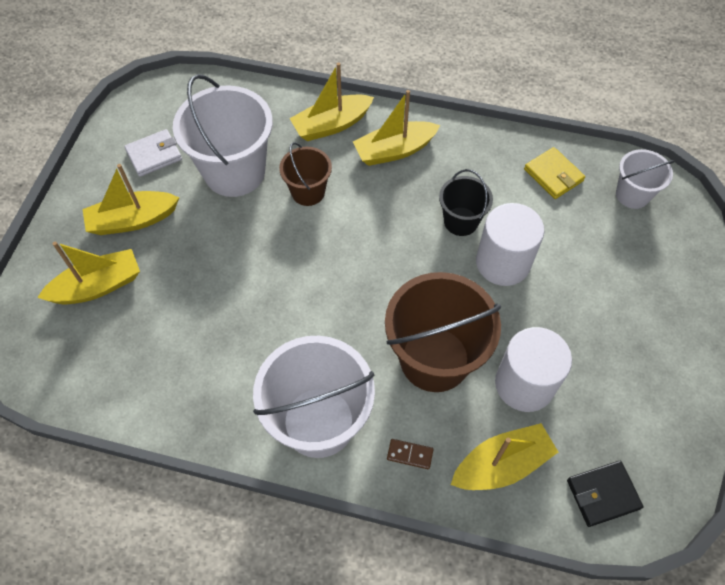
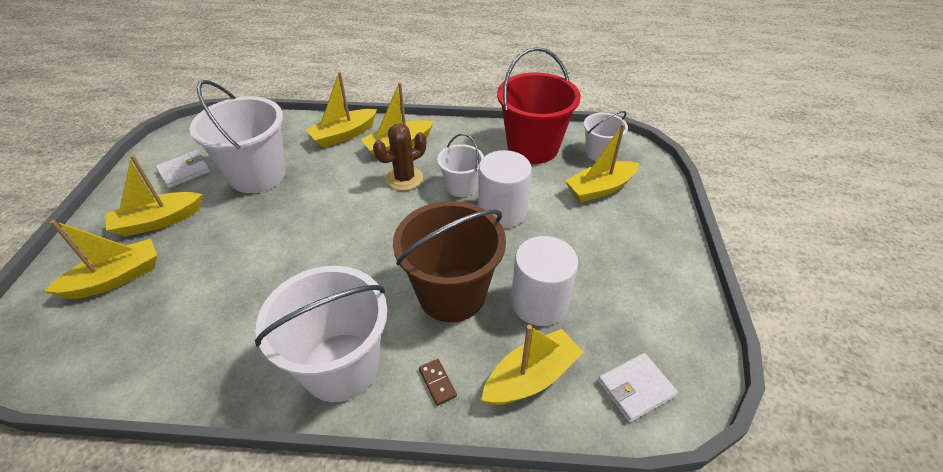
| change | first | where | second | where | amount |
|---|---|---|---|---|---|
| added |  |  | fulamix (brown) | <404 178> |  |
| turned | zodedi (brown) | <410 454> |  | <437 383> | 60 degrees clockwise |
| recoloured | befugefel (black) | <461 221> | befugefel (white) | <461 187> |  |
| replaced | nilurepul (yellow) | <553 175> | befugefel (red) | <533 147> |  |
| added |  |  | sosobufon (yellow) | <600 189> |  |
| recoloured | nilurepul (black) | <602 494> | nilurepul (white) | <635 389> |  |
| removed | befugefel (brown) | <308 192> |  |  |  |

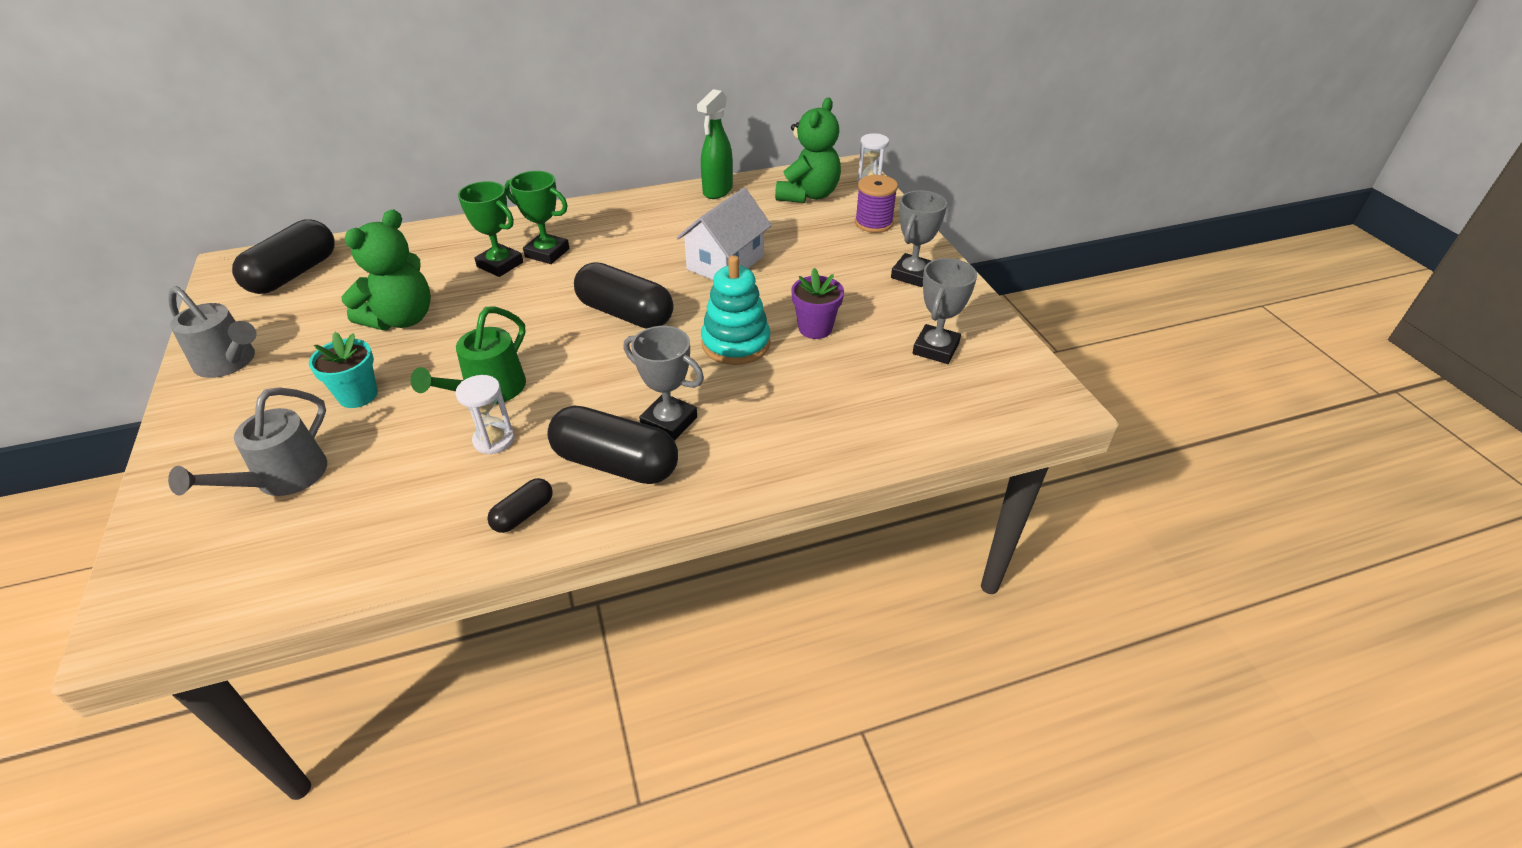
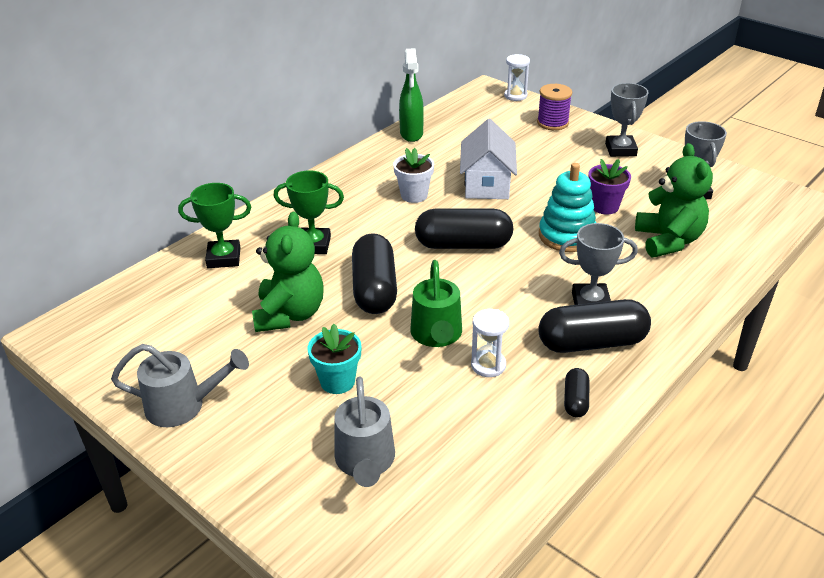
| change | first | where | second | where | amount |
|---|---|---|---|---|---|
| moved | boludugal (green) | <547 253> |  | <224 258> |  |
| moved | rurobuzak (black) | <294 274> |  | <374 289> |  |
| added |  |  | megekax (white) | <414 195> |  |
| moved | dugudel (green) | <808 195> |  | <668 241> |  |

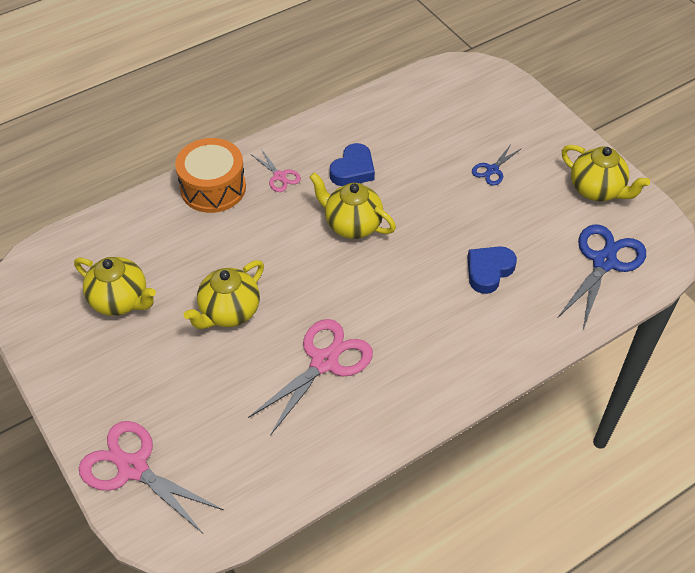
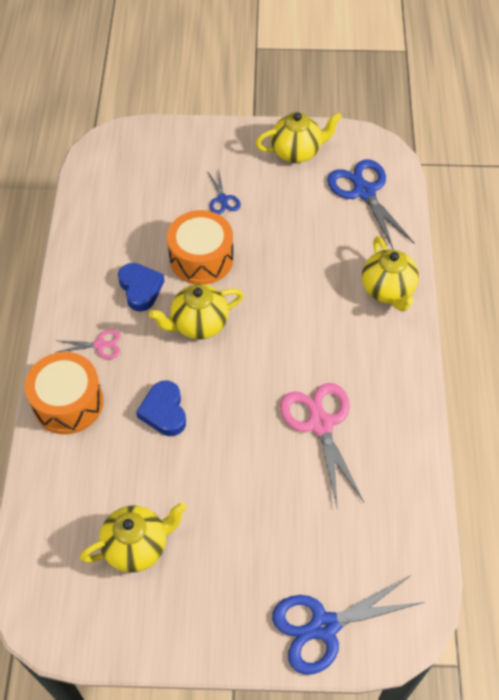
| change | first | where | second | where | amount |
|---|---|---|---|---|---|
| moved | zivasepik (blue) | <488 271> |  | <164 412> |  |
| added |  |  | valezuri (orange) | <201 258> |  |
| recoloured | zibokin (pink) | <132 468> | zibokin (blue) | <324 626> |  |
| moved | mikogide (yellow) | <229 312> |  | <388 290> |  |

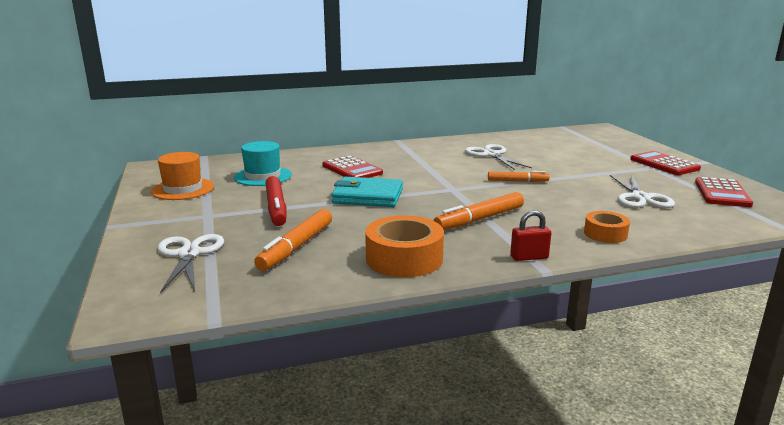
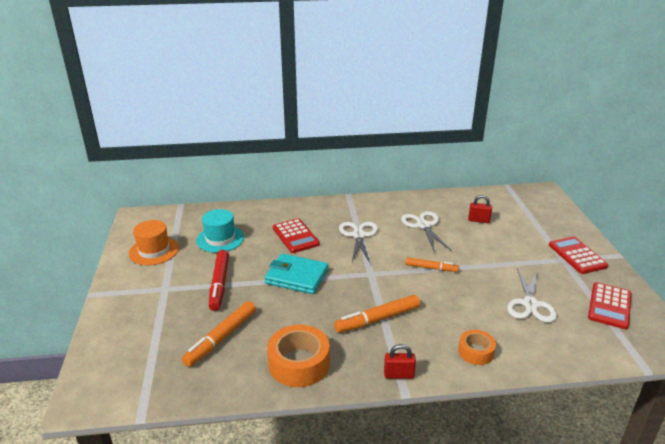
| change | first | where | second | where | amount |
|---|---|---|---|---|---|
| moved | zibokin (white) | <189 254> |  | <358 235> |  |
| added |  |  | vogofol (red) | <478 220> |  |

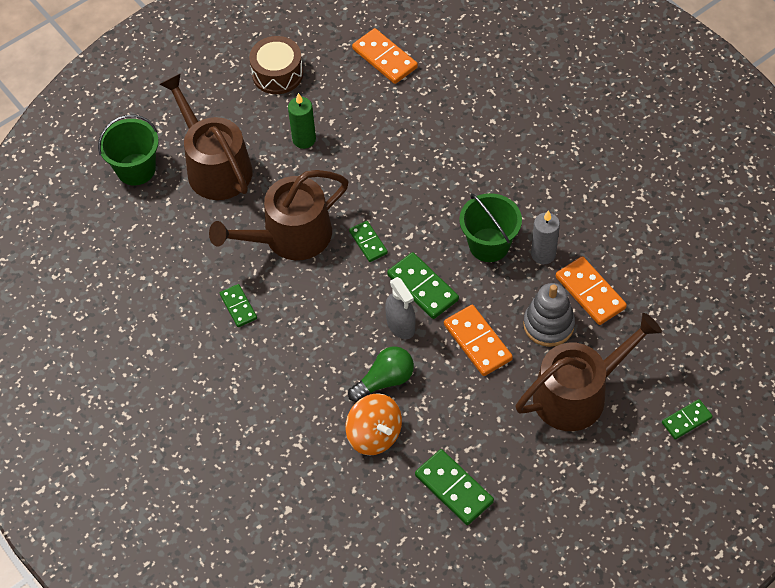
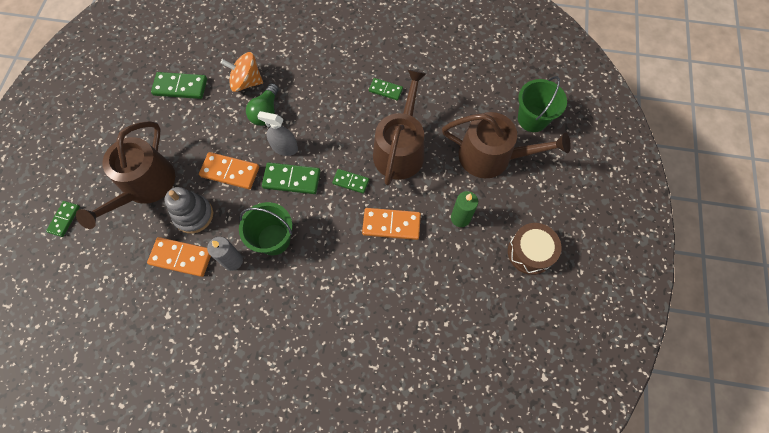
| change | first | where | second | where | amount |
|---|---|---|---|---|---|
| moved | zodedi (orange) | <384 58> |  | <391 224> |  |

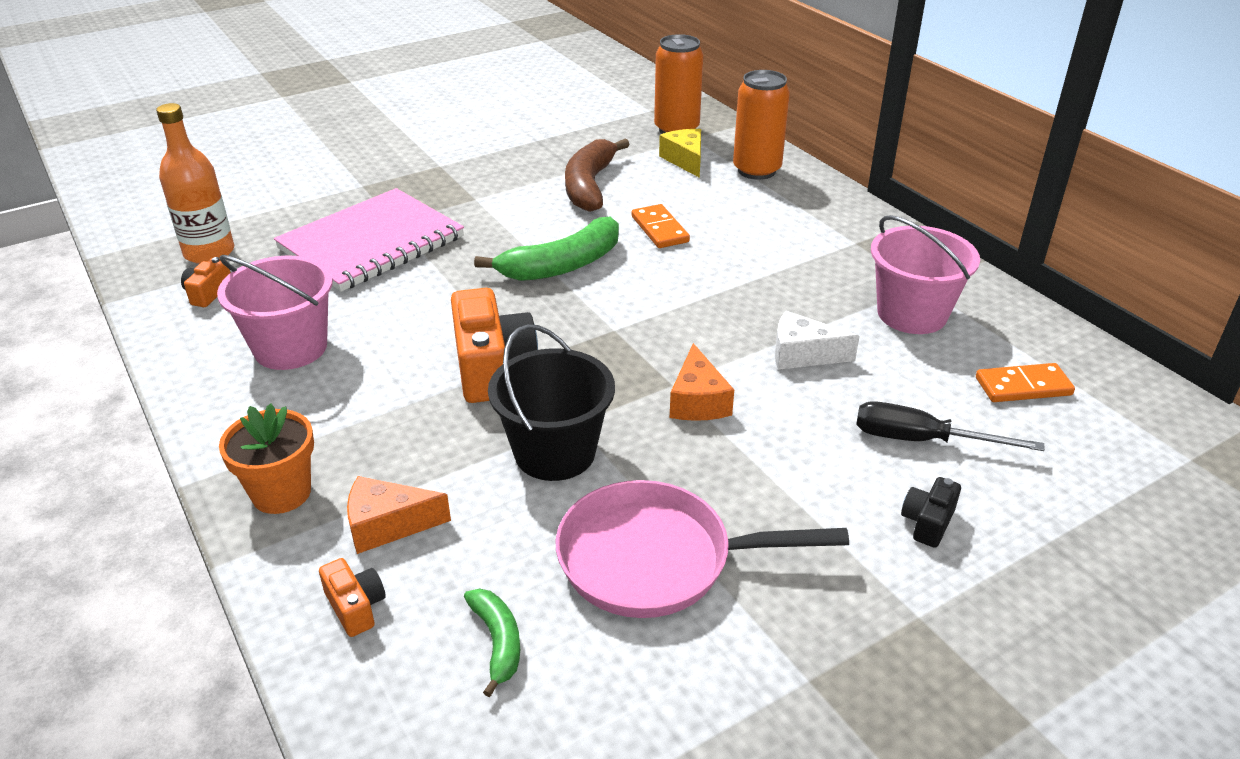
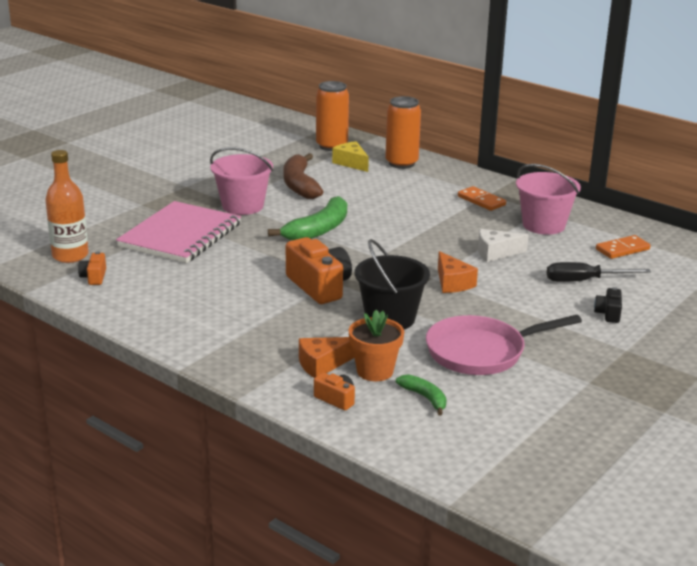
| change | first | where | second | where | amount |
|---|---|---|---|---|---|
| moved | befugefel (pink) | <290 348> |  | <242 206> |  |
| moved | megekax (orange) | <281 493> |  | <375 371> |  |
| moved | zodedi (orange) | <659 229> |  | <481 201> |  |

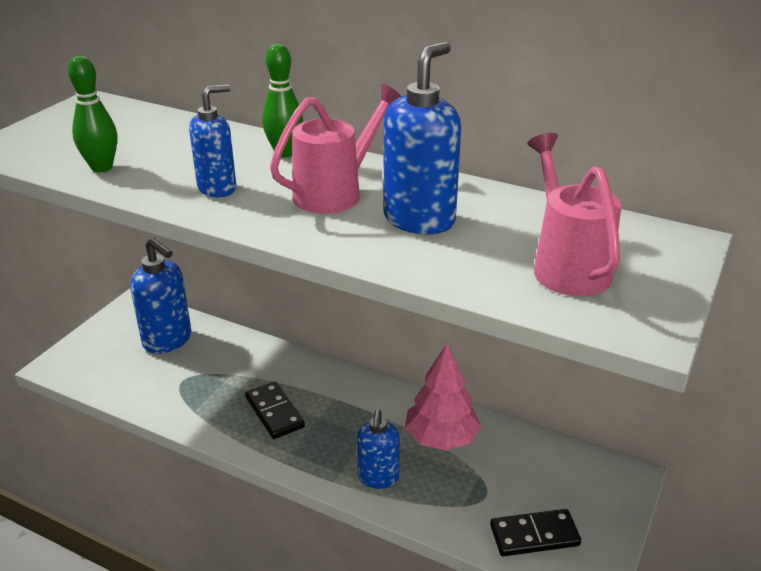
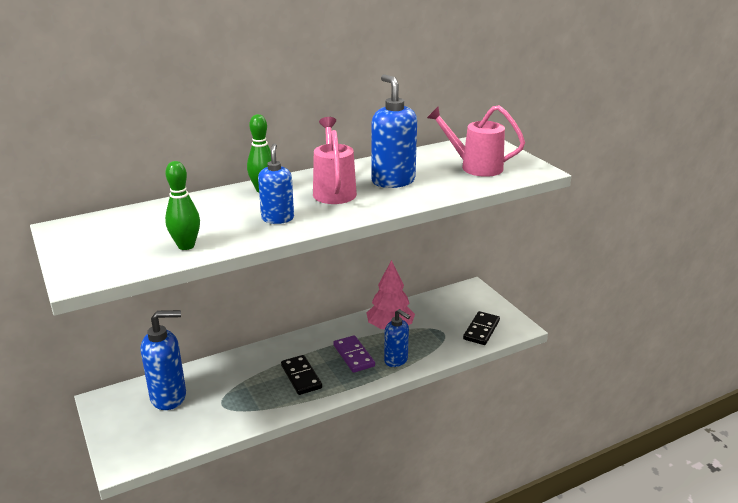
| change | first | where | second | where | amount |
|---|---|---|---|---|---|
| turned | zodedi (black) | <274 412> |  | <301 377> | 60 degrees clockwise |
| added |  |  | zodedi (purple) | <354 356> |  |

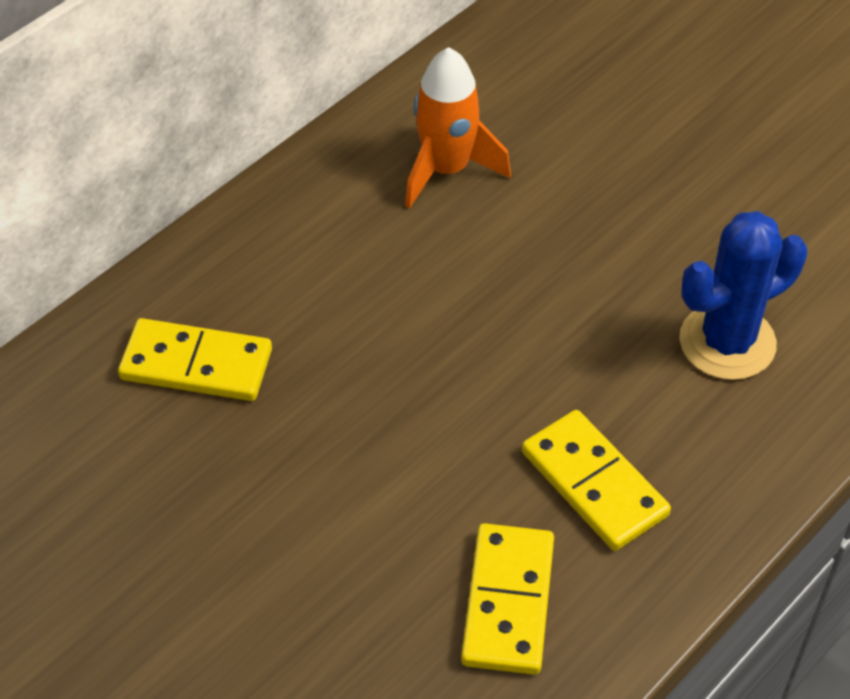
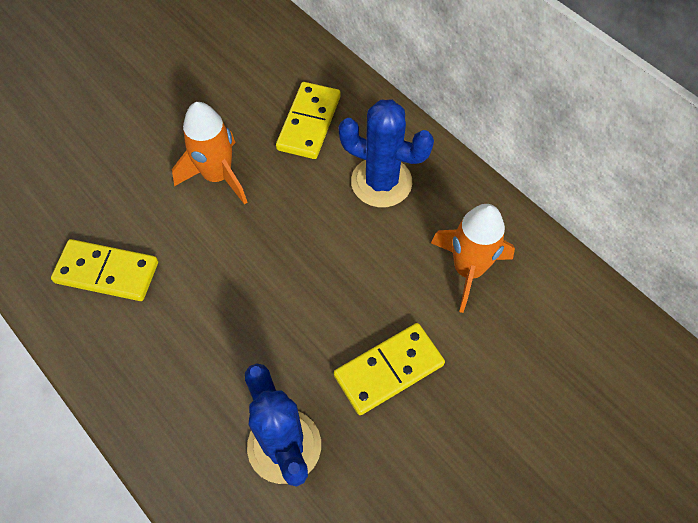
| change | first | where | second | where | amount |
|---|---|---|---|---|---|
| added |  |  | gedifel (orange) | <218 176> |  |
| moved | zodedi (yellow) | <594 483> |  | <389 370> |  |
| added |  |  | fulamix (blue) | <381 182> |  |

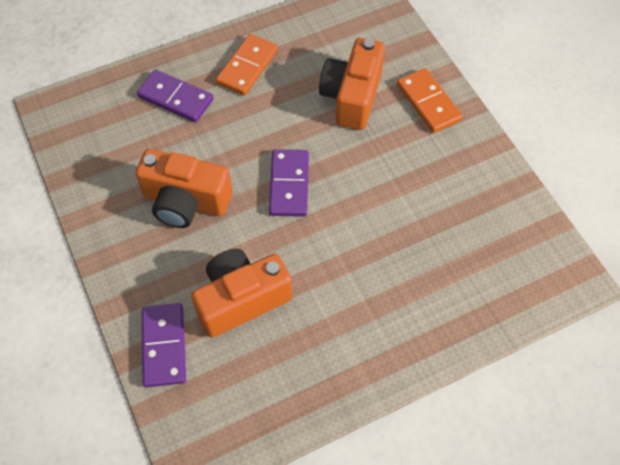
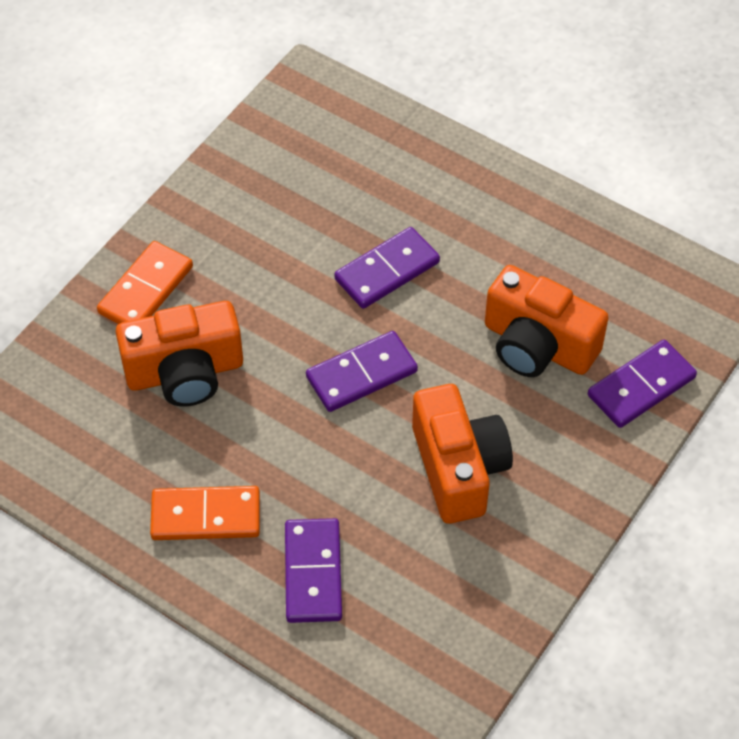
| change | first | where | second | where | amount |
|---|---|---|---|---|---|
| added |  |  | zodedi (purple) | <387 270> |  |

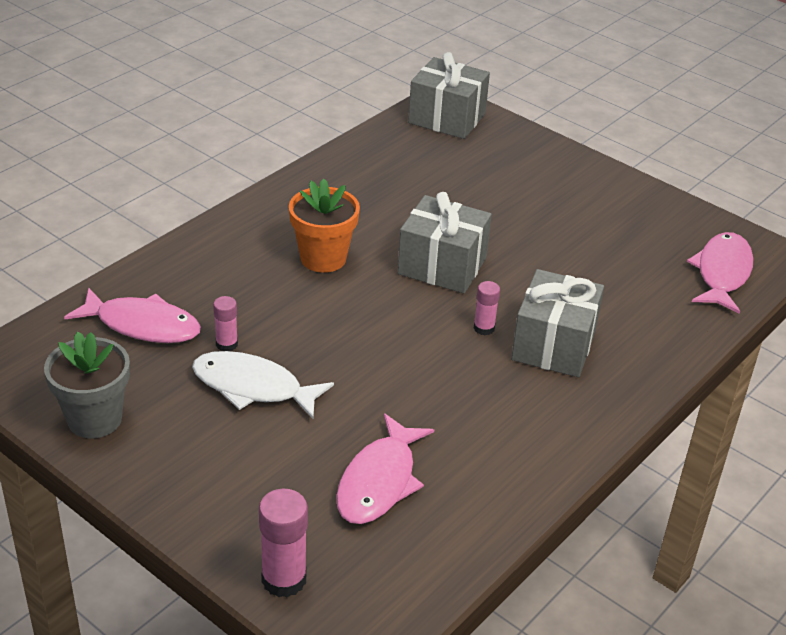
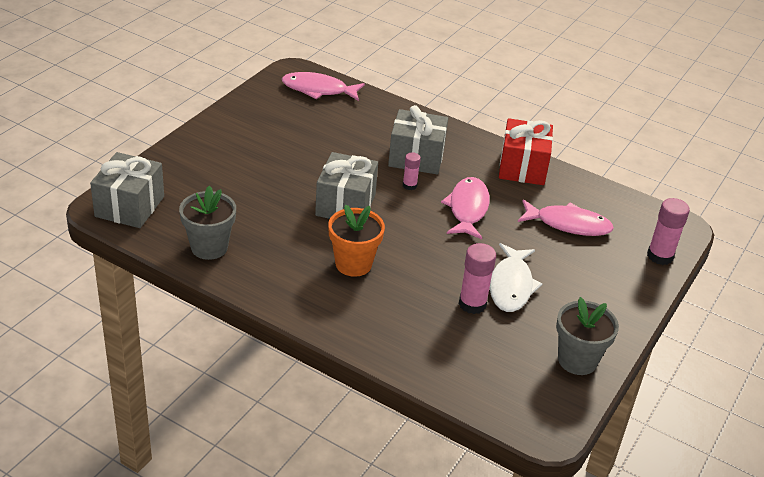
| change | first | where | second | where | amount |
|---|---|---|---|---|---|
| added |  |  | megekax (grey) | <209 247> |  |
| moved | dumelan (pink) | <142 325> |  | <467 209> |  |
| resized | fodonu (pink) | <226 344> |  | <472 304> | x1.69 |
| added |  |  | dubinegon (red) | <522 167> |  |

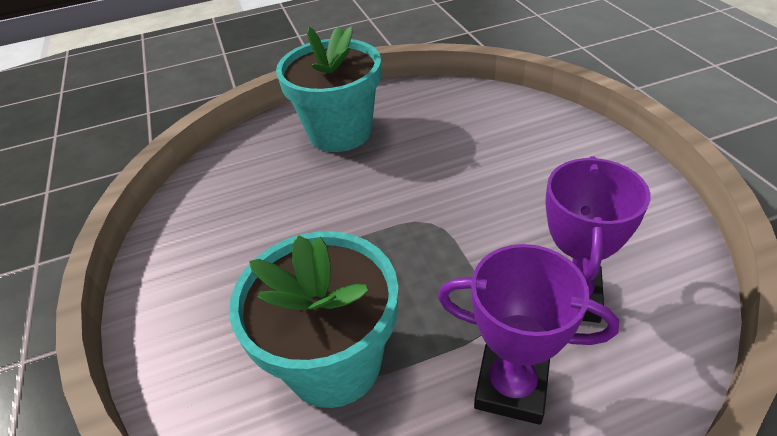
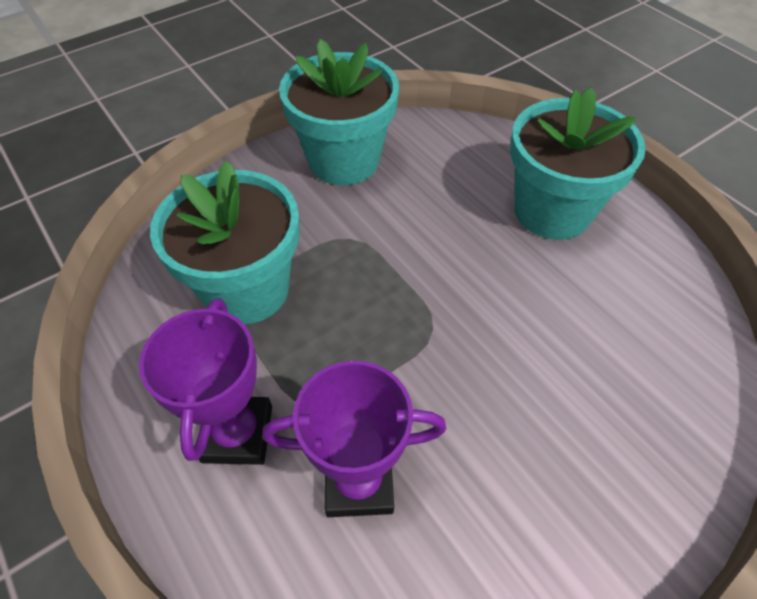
| change | first | where | second | where | amount |
|---|---|---|---|---|---|
| added |  |  | megekax (turquoise) | <344 160> |  |

